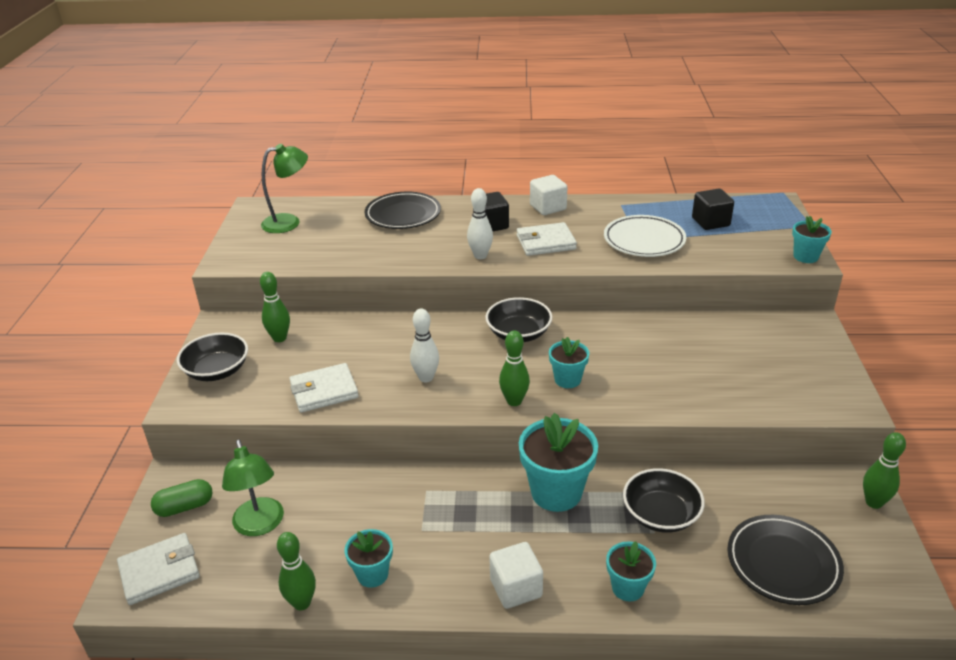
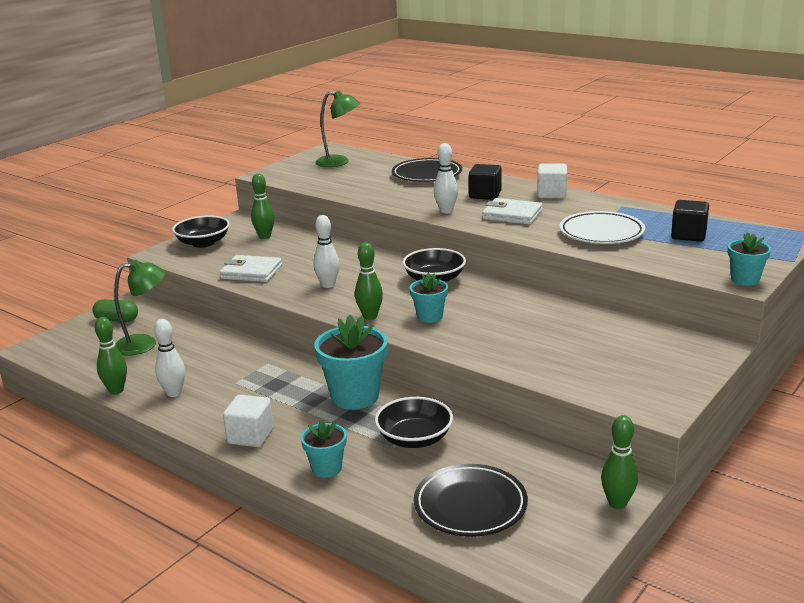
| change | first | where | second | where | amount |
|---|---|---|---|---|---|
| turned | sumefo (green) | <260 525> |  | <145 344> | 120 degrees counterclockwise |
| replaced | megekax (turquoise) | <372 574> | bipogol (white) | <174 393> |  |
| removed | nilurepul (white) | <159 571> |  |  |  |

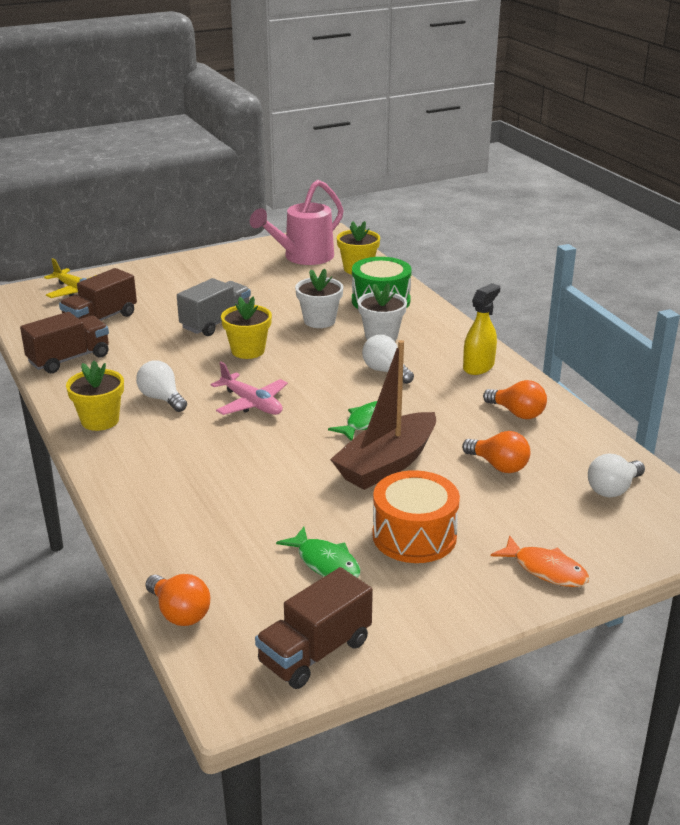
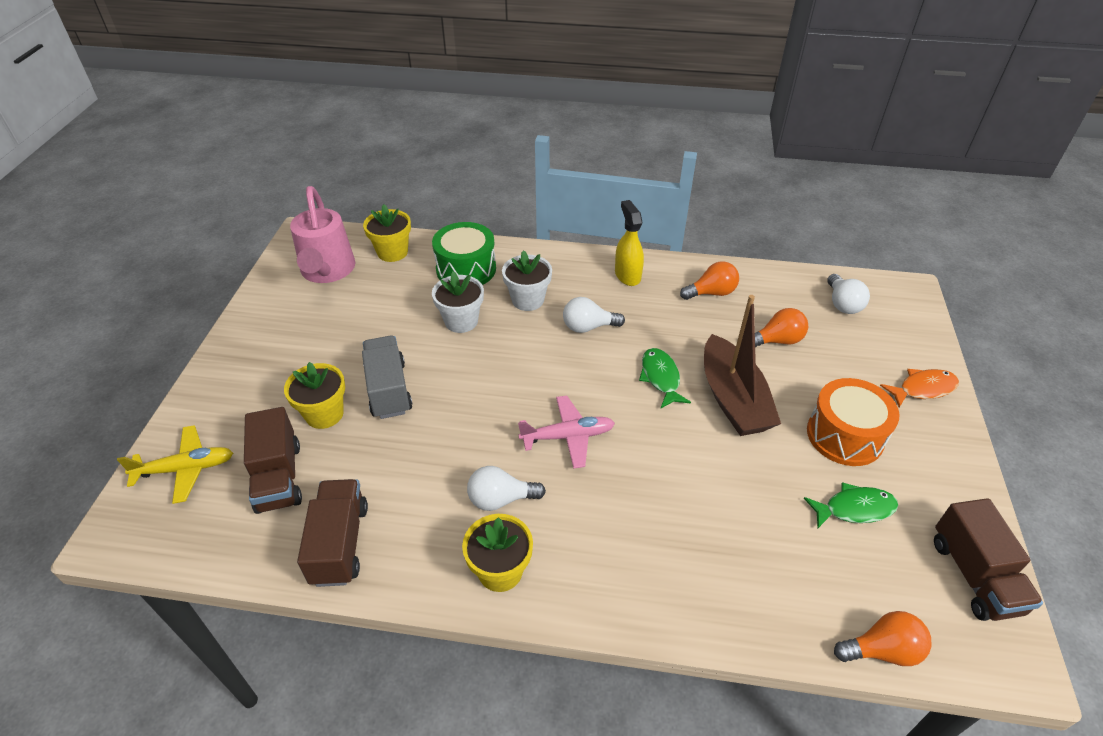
| change | first | where | second | where | amount |
|---|---|---|---|---|---|
| moved | megekax (yellow) | <248 351> |  | <324 414> |  |

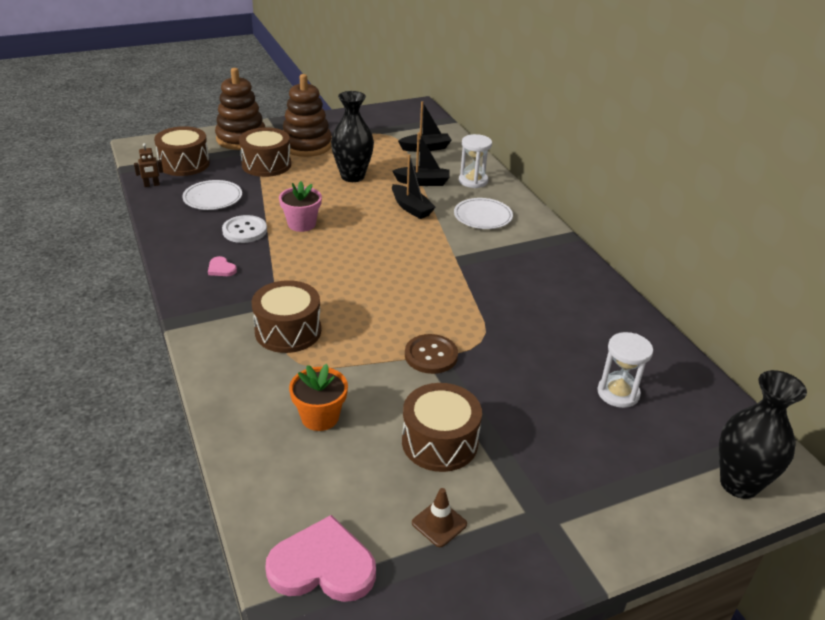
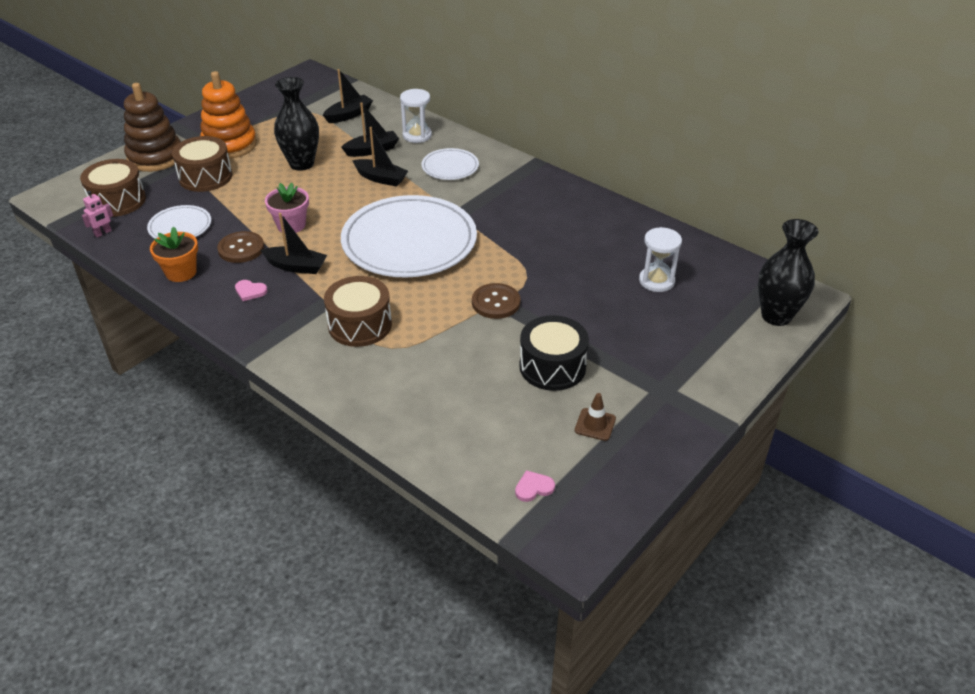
| change | first | where | second | where | amount |
|---|---|---|---|---|---|
| recoloured | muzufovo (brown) | <151 185> | muzufovo (pink) | <103 233> |  |
| moved | megekax (orange) | <320 417> |  | <181 272> |  |
| recoloured | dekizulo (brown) | <306 145> | dekizulo (orange) | <229 145> |  |
| recoloured | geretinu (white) | <244 230> | geretinu (brown) | <241 248> |  |
| added |  |  | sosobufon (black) | <296 266> |  |
| added |  |  | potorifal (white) | <409 242> |  |
| resized | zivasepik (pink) | <322 566> |  | <533 487> | x0.45 |
| recoloured | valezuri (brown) | <439 442> | valezuri (black) | <552 367> |  |

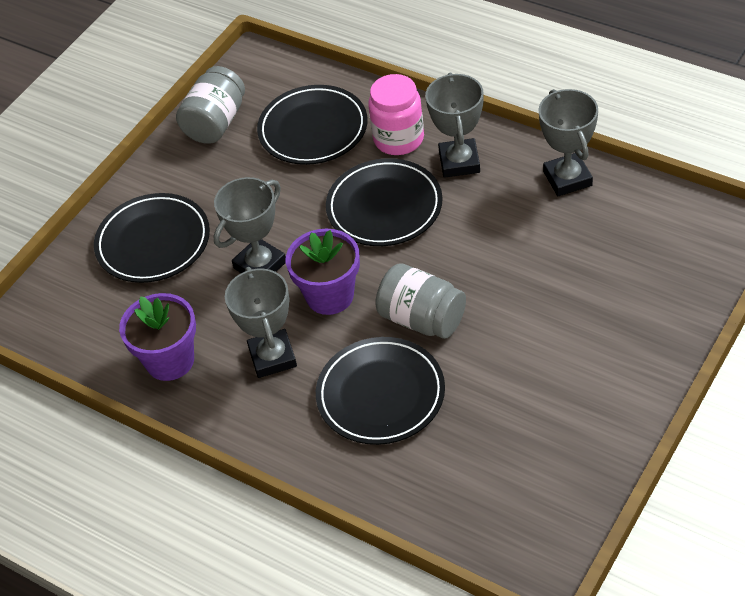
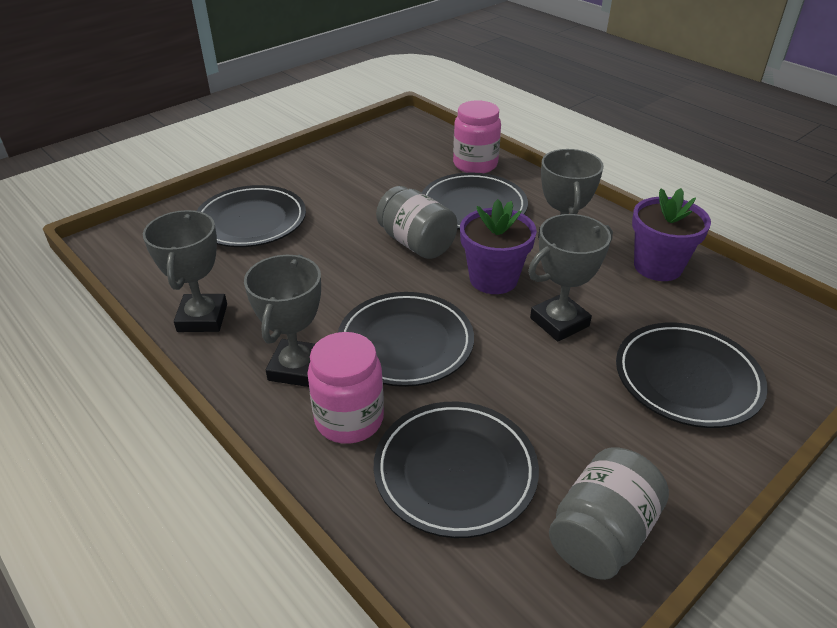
| change | first | where | second | where | amount |
|---|---|---|---|---|---|
| added |  |  | potorifal (black) | <251 221> |  |
| added |  |  | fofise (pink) | <475 164> |  |

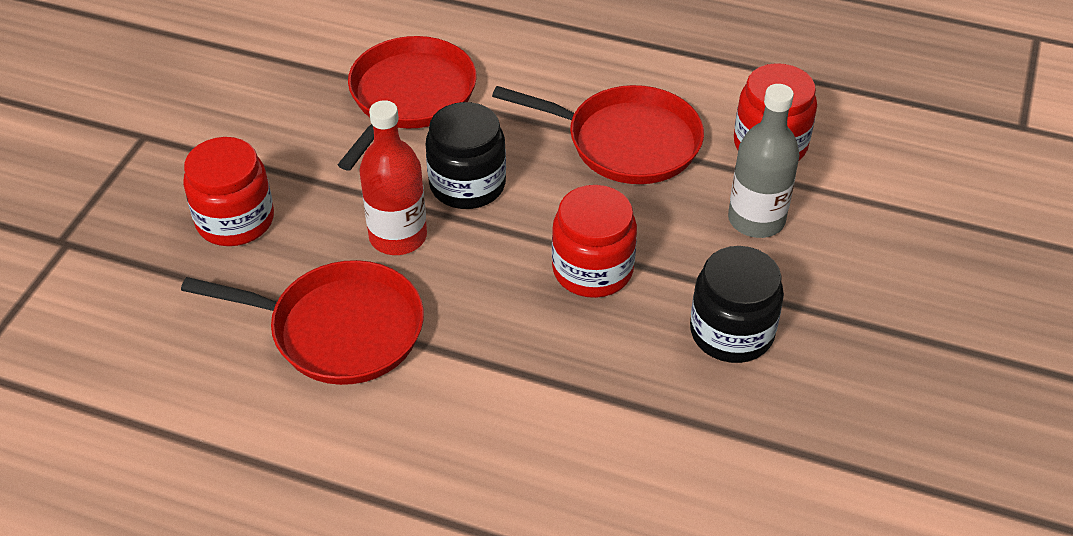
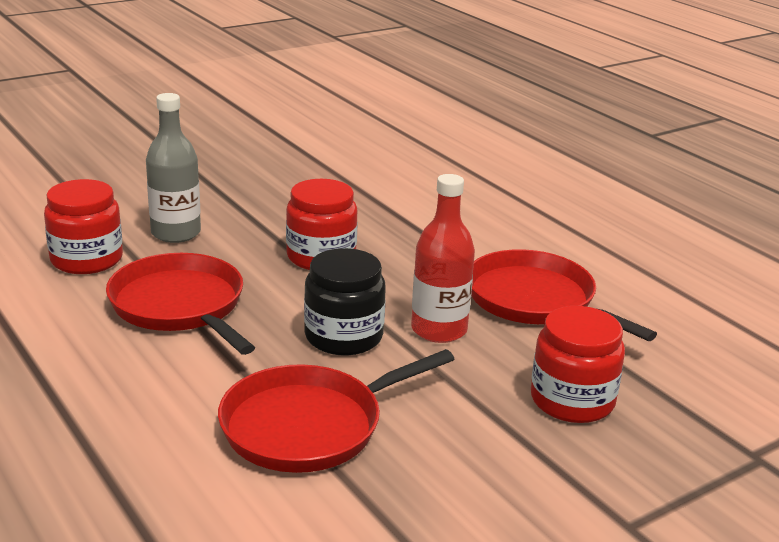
| change | first | where | second | where | amount |
|---|---|---|---|---|---|
| removed | fofise (black) | <731 332> |  |  |  |

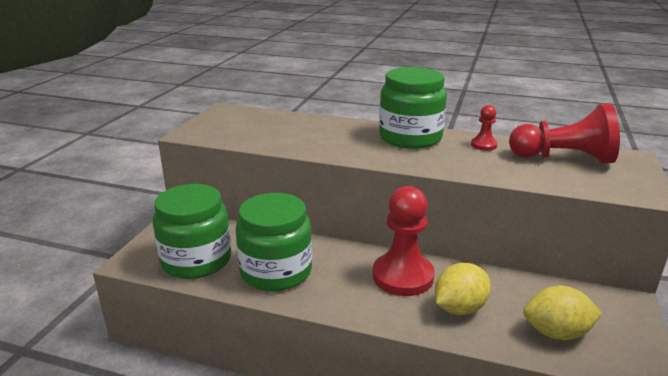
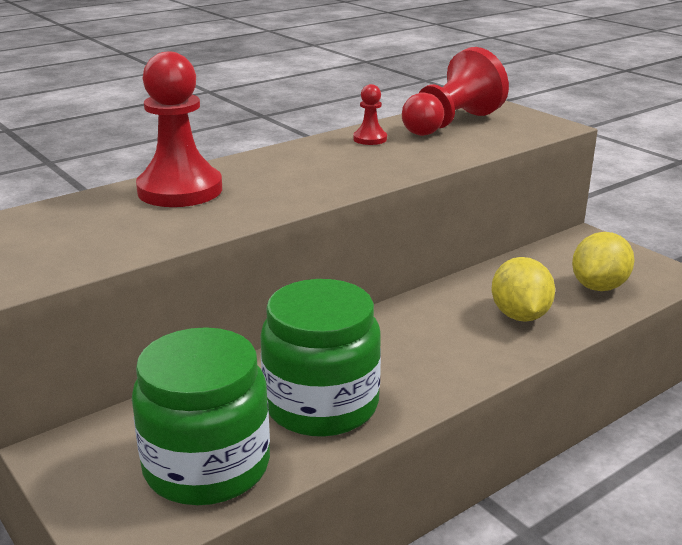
| change | first | where | second | where | amount |
|---|---|---|---|---|---|
| moved | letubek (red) | <402 276> |  | <180 190> |  |
| removed | fofise (green) | <410 138> |  |  |  |

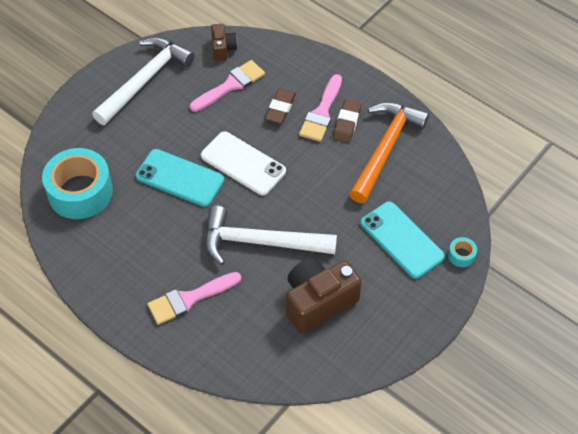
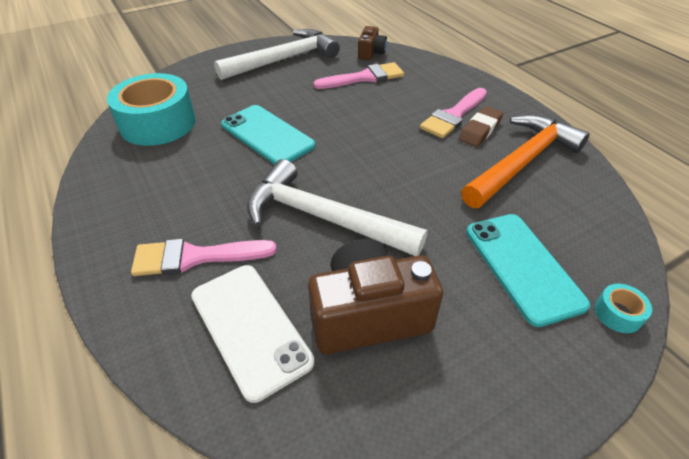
| change | first | where | second | where | amount |
|---|---|---|---|---|---|
| moved | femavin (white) | <243 163> |  | <250 328> |  |
| removed | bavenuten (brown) | <280 108> |  |  |  |

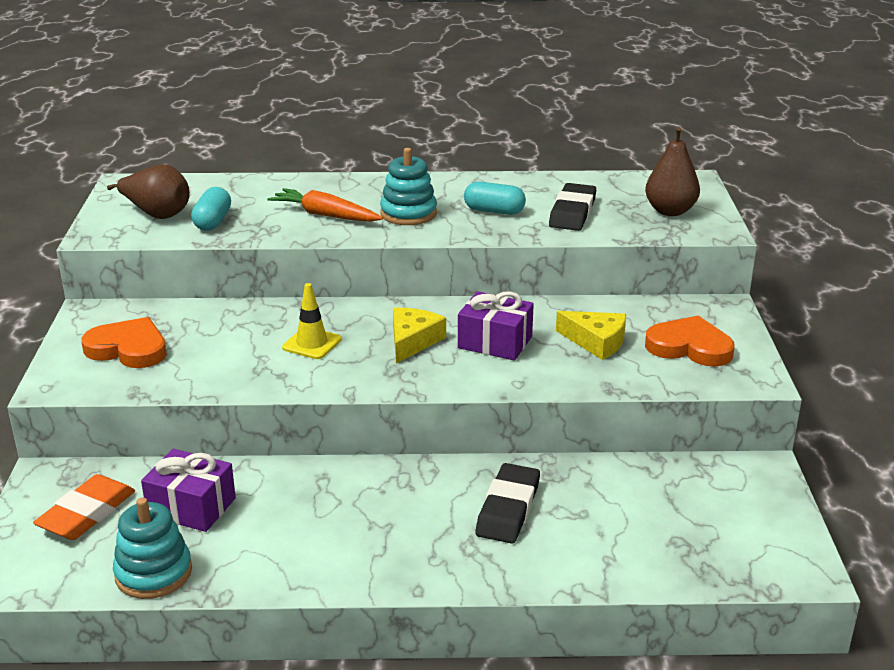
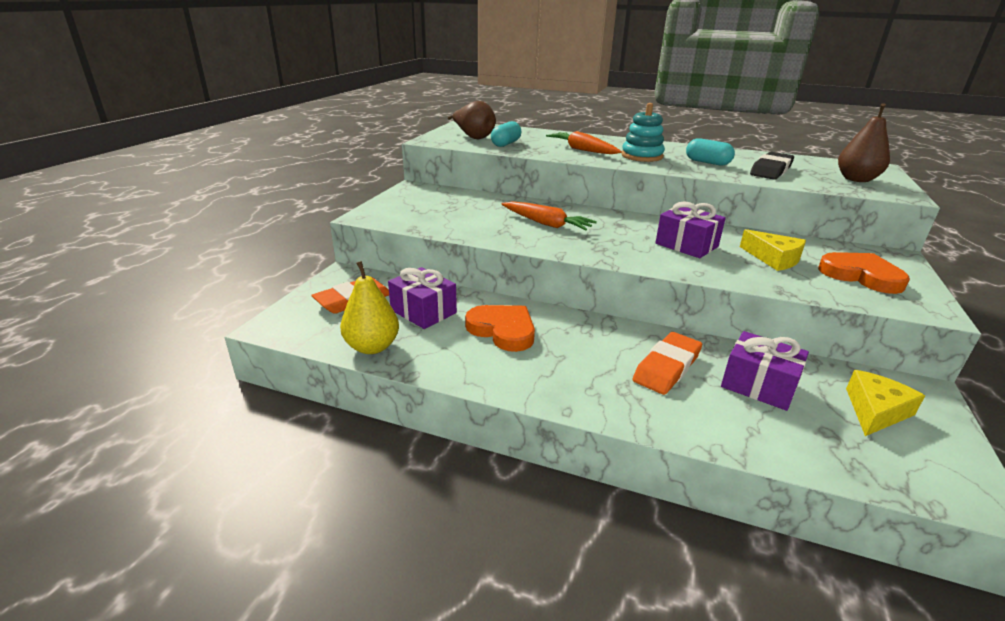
| change | first | where | second | where | amount |
|---|---|---|---|---|---|
| replaced | dekizulo (turquoise) | <153 573> | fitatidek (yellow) | <372 347> |  |
| moved | zivasepik (orange) | <128 349> |  | <503 330> |  |
| replaced | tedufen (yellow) | <312 344> | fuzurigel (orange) | <546 224> |  |
| recoloured | bavenuten (black) | <508 509> | bavenuten (orange) | <667 367> |  |
| added |  |  | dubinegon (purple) | <758 385> |  |
| moved | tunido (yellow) | <412 341> |  | <875 411> |  |

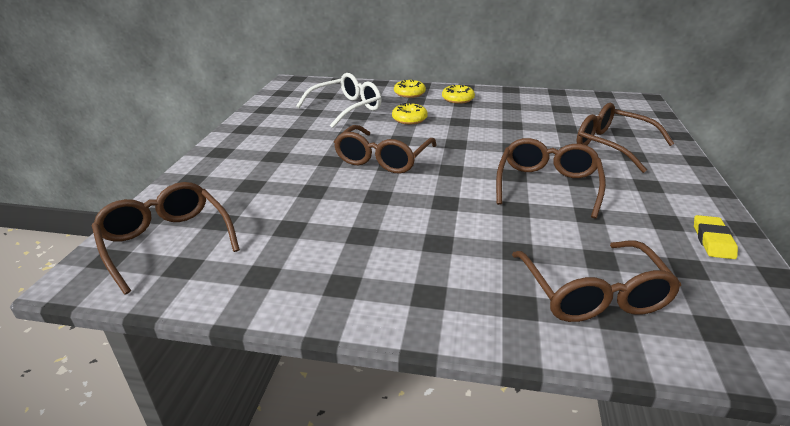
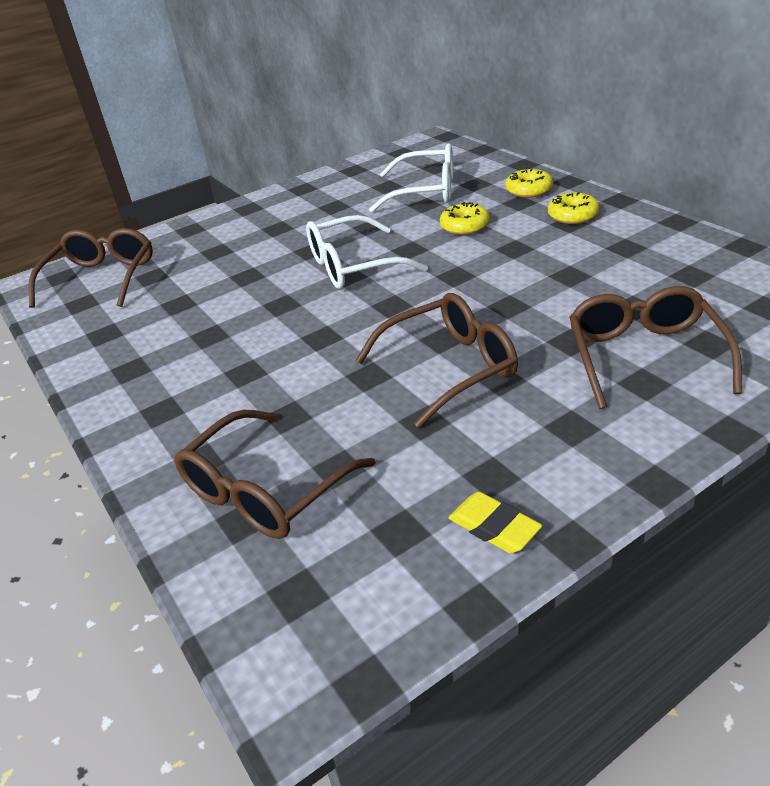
| change | first | where | second | where | amount |
|---|---|---|---|---|---|
| recoloured | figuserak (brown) | <382 159> | figuserak (white) | <353 266> |  |
| turned | bavenuten (yellow) | <713 240> |  | <494 527> | 75 degrees clockwise |

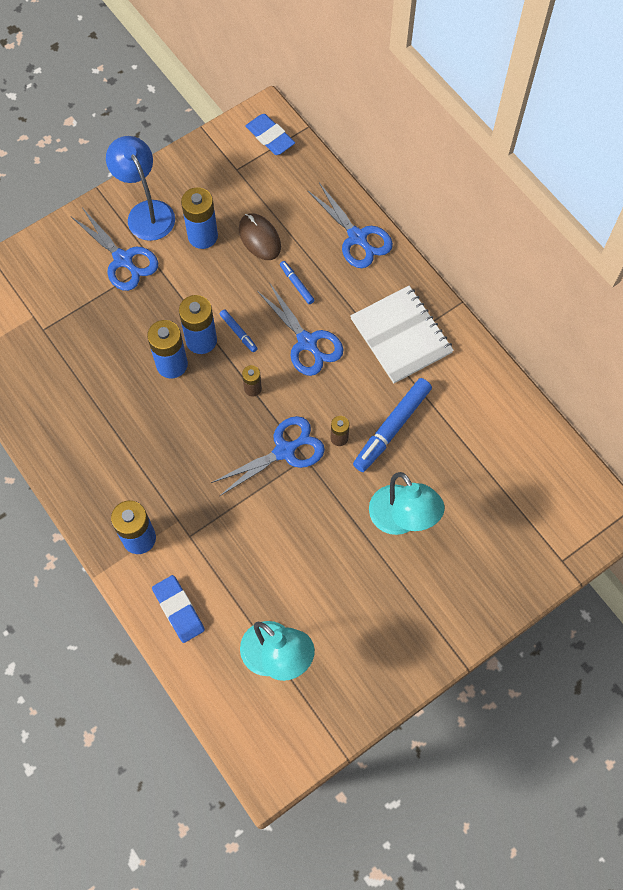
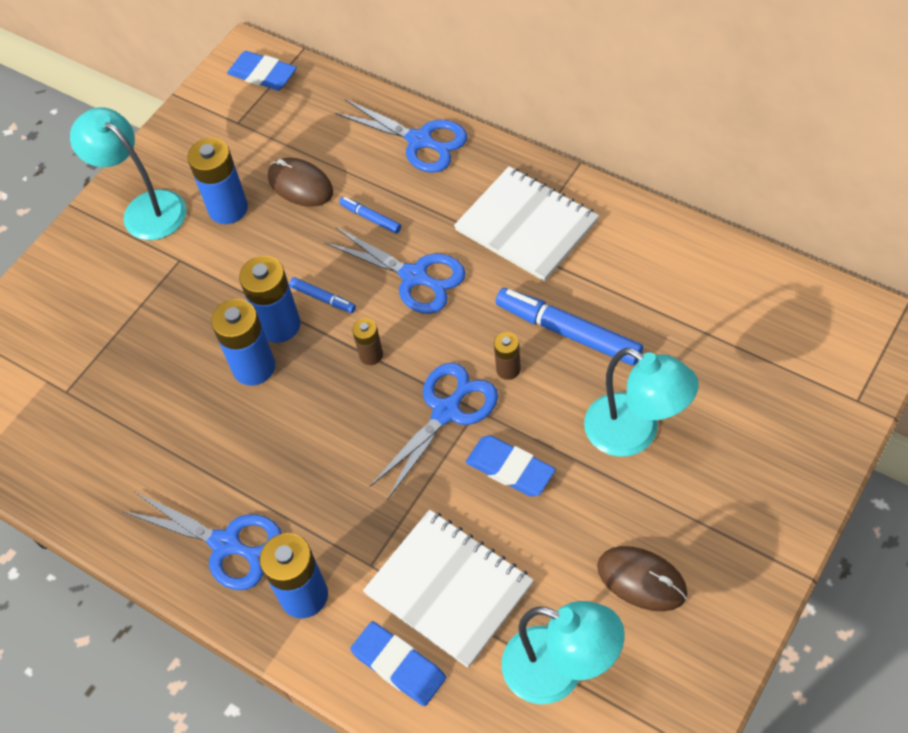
| change | first | where | second | where | amount |
|---|---|---|---|---|---|
| recoloured | sumefo (blue) | <146 212> | sumefo (turquoise) | <145 208> |  |
| moved | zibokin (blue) | <123 259> |  | <226 544> |  |
| added |  |  | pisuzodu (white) | <449 588> |  |
| added |  |  | bavenuten (blue) | <510 469> |  |
| turned | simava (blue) | <392 428> |  | <568 332> | 105 degrees clockwise |
| added |  |  | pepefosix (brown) | <641 580> |  |

